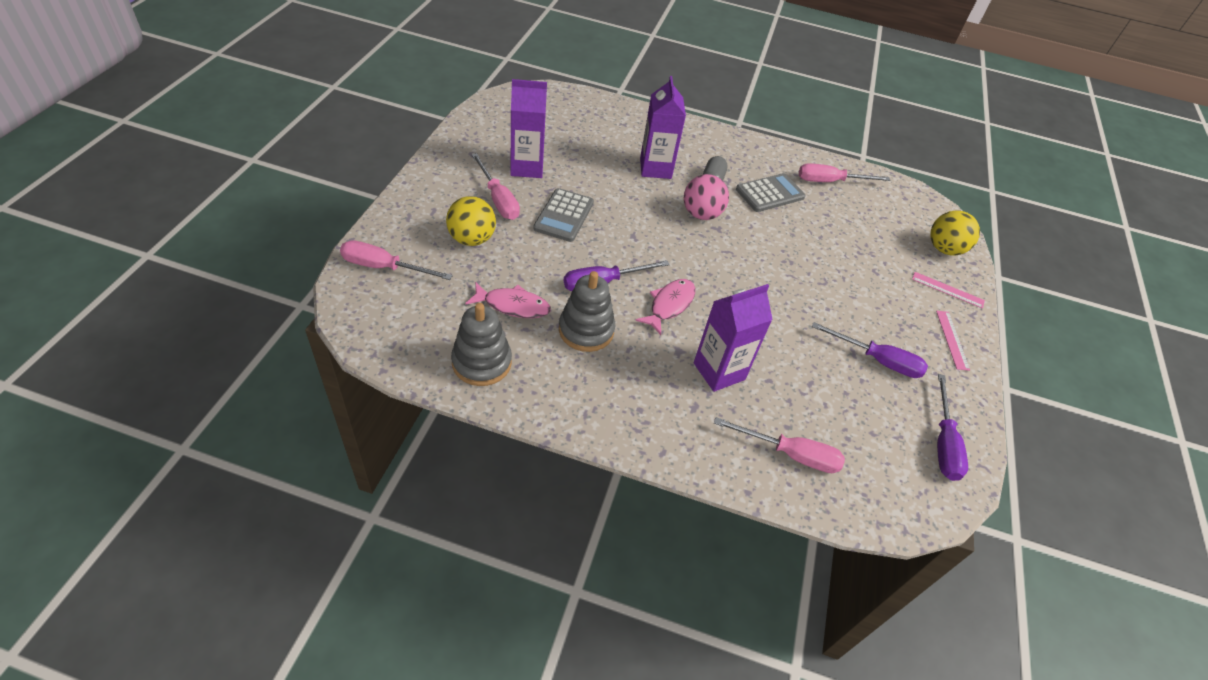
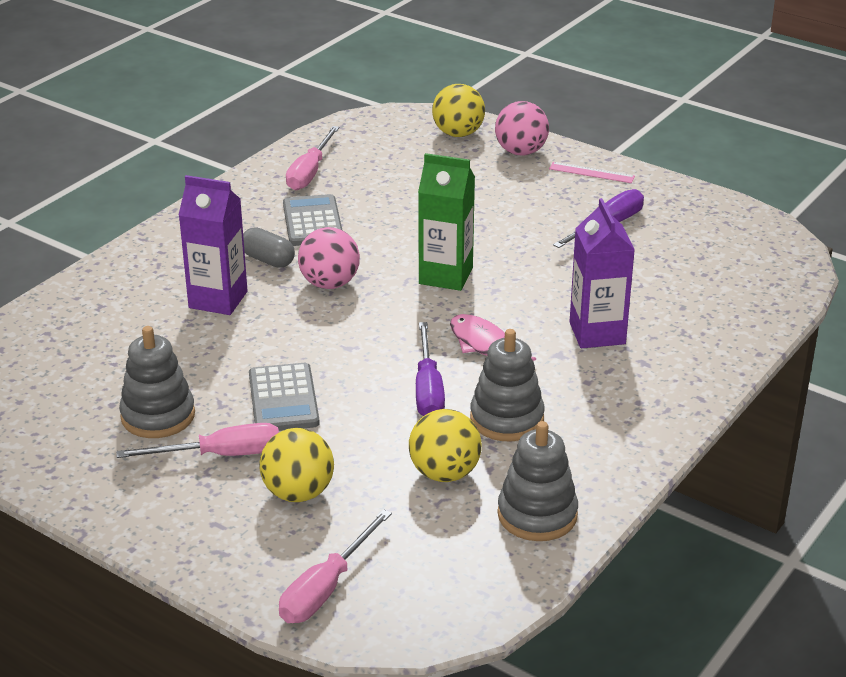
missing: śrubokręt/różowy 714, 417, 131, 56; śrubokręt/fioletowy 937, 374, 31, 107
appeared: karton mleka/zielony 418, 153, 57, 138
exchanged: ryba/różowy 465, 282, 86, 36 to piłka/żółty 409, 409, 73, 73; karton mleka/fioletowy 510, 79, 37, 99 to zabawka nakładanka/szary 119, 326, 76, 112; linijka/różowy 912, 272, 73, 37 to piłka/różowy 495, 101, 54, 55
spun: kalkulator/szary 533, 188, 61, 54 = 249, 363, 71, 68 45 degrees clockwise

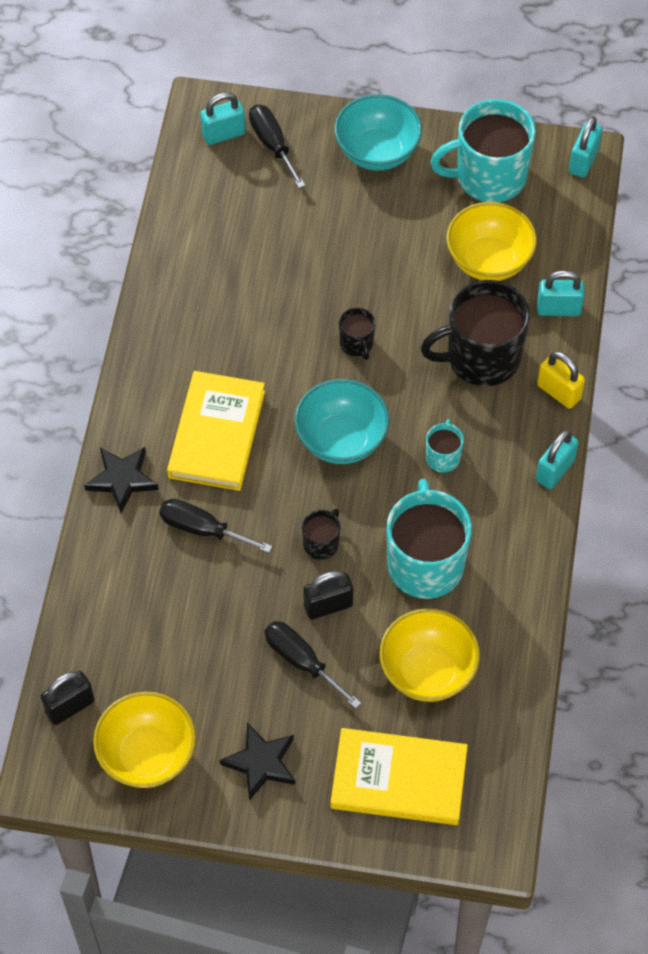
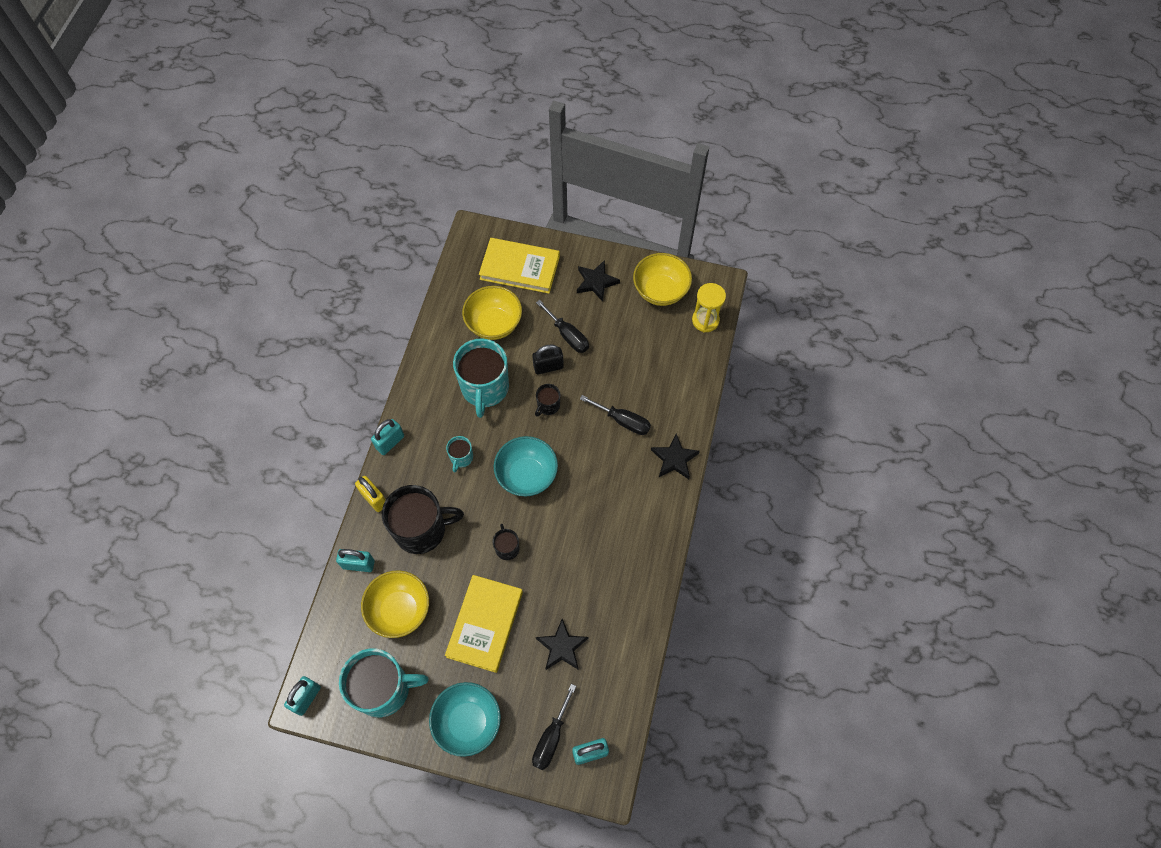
appeared: gwiazda/czarny 536, 619, 52, 51
relocated: książka/żółty 167, 371, 98, 120 to 445, 575, 78, 98
exchanged: kłódka/czarny 41, 671, 53, 54 to klepsydra/żółty 692, 283, 34, 50
spun: śrubokręt/czarny 249, 105, 56, 83 = 532, 684, 44, 86 45 degrees clockwise

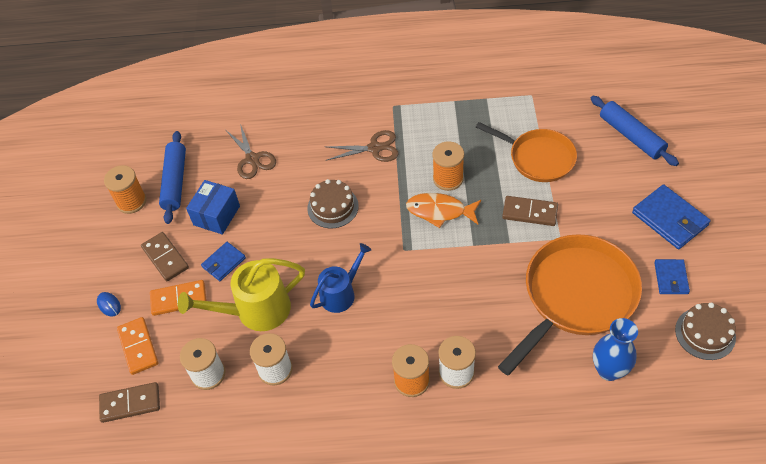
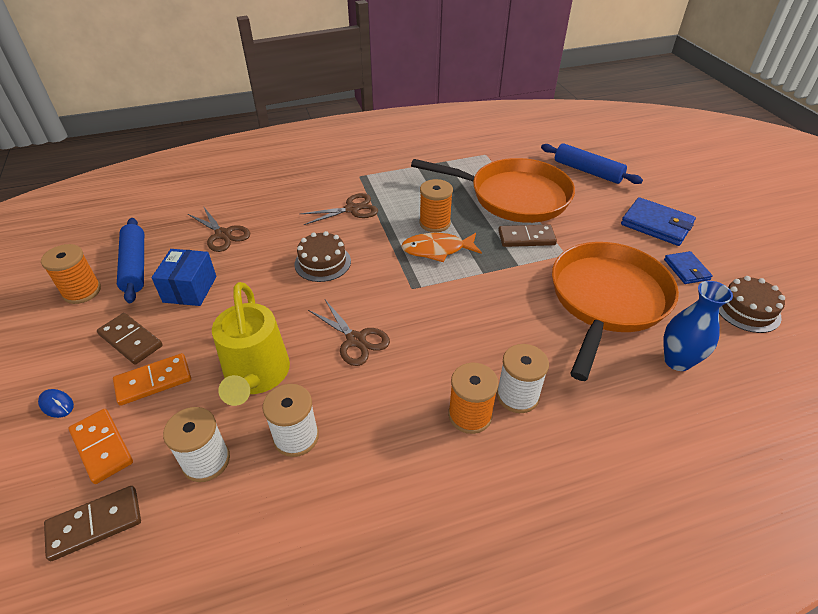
missing: portfel/niebieski 201, 242, 45, 39
exchanged: konewka/niebieski 310, 243, 61, 70 to nożyczki/brązowy 308, 300, 82, 66
spun: konewka/żółty 178, 258, 127, 73 = 212, 282, 78, 124 60 degrees counterclockwise
size: patelnia/pomarańczowy 476, 122, 101, 60 = 411, 158, 164, 65 x1.56

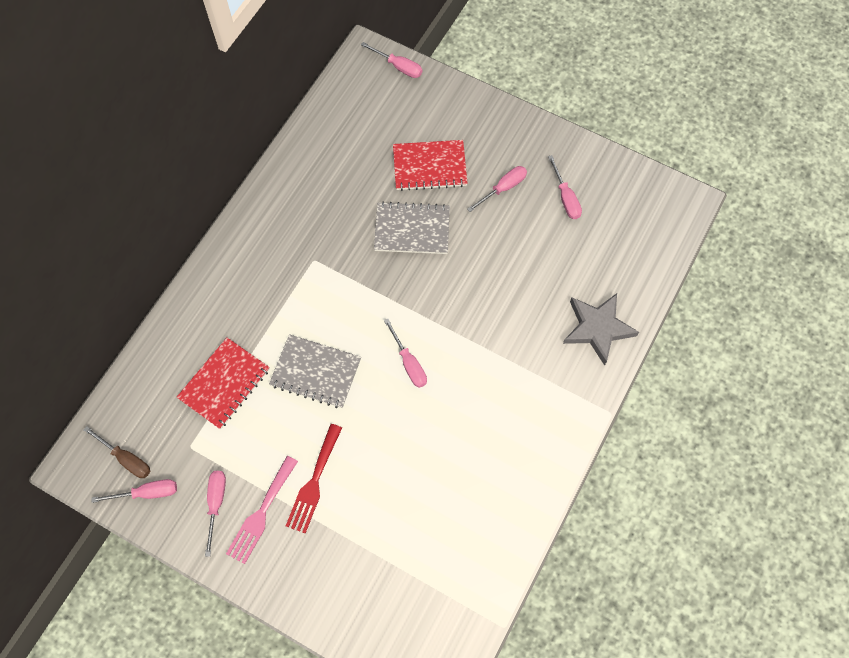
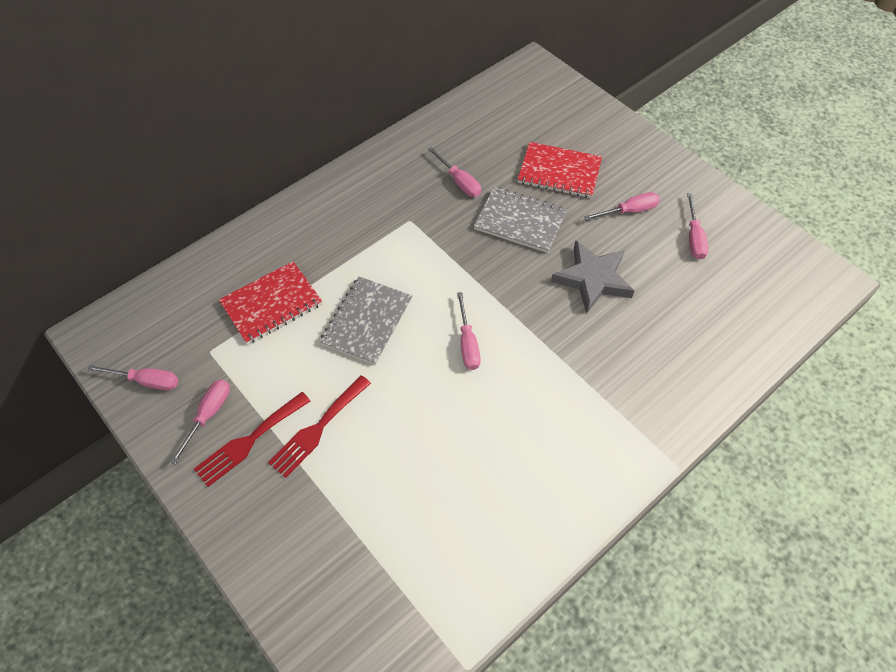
missing: śrubokręt/brązowy 84, 426, 66, 52
relocated: śrubokręt/różowy 361, 42, 61, 36 to 428, 147, 53, 50; gwiazda/szary 563, 293, 76, 73 to 551, 240, 84, 74
colour: widelec/różowy 226, 456, 72, 108 to widelec/czerwony 194, 392, 116, 95
spun: zeszyt/szary 269, 334, 92, 74 = 319, 277, 94, 88 75 degrees clockwise

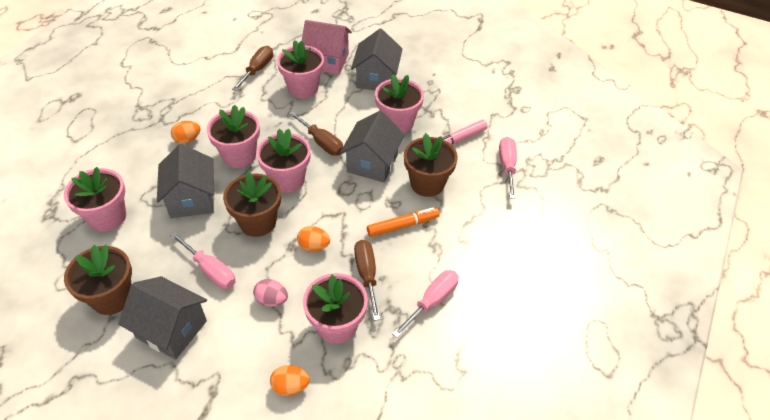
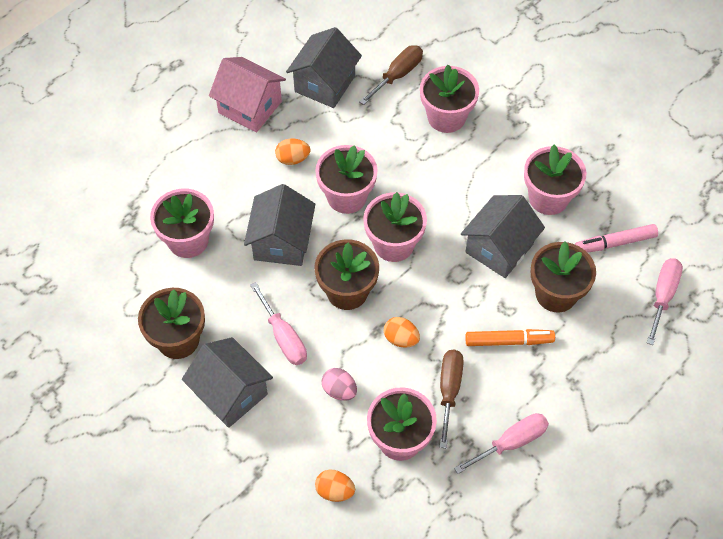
missing: śrubokręt/brązowy 289, 111, 54, 45
relocated: domek/różowy 302, 20, 50, 54 to 209, 57, 77, 76; domek/szary 351, 29, 51, 61 to 286, 27, 76, 81

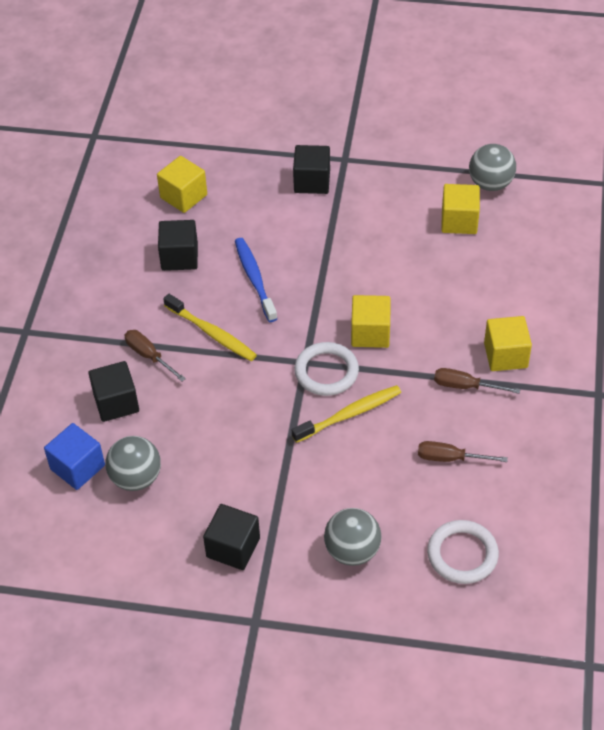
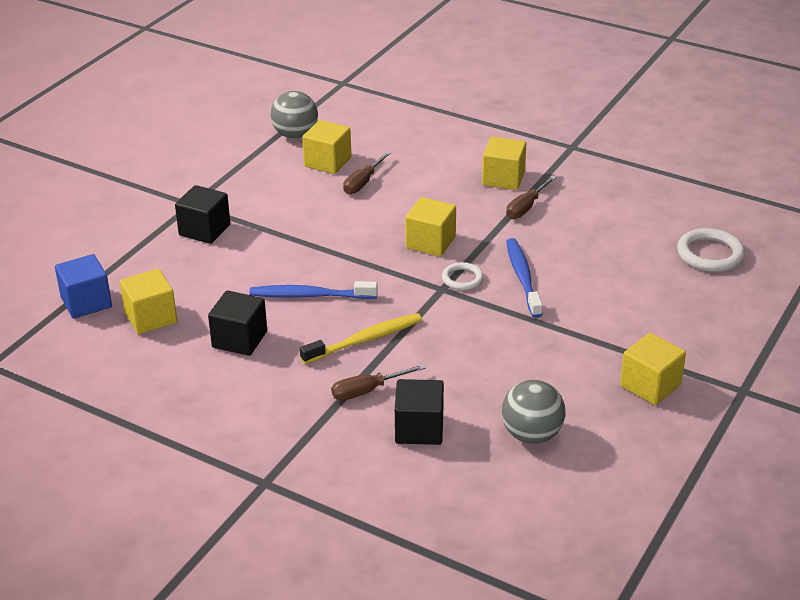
missing: piłka/szary 324, 508, 58, 58
relocated: sześcian/niebieski 44, 423, 61, 67 to 55, 254, 57, 65; śrubokręt/brązowy 418, 441, 90, 21 to 343, 151, 48, 43
colour: sześcian/czarny 203, 504, 57, 66 to sześcian/żółty 620, 333, 66, 72; szczoteczka do zębów/żółty 292, 385, 109, 58 to szczoteczka do zębów/niebieski 506, 238, 37, 80
size: pierścień/biały 294, 342, 65, 54 = 442, 262, 42, 28 x0.61

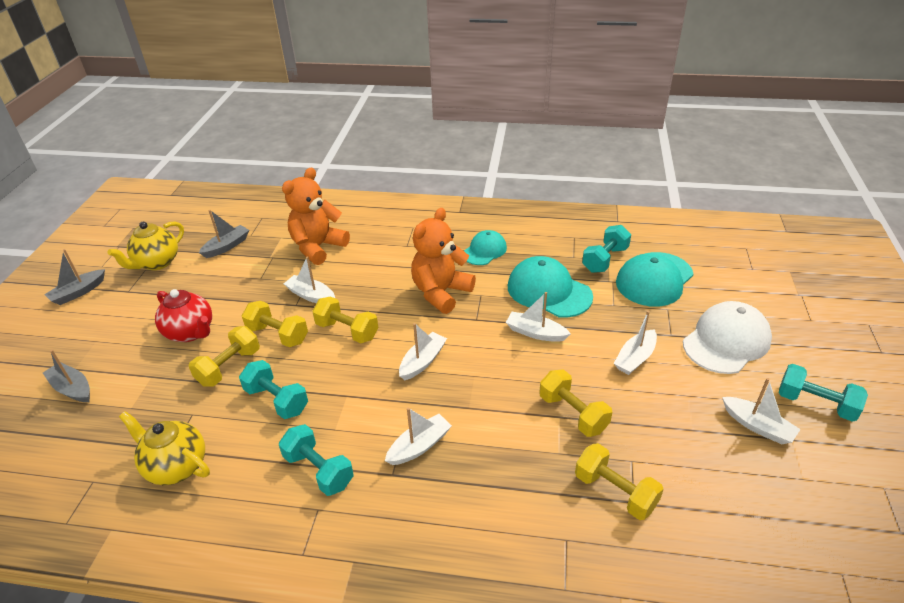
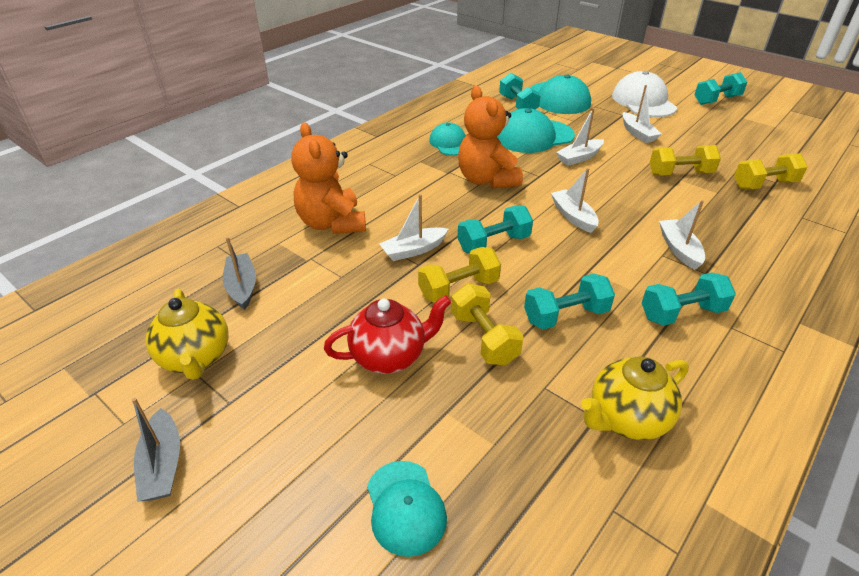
missing: łódka/biały 722, 378, 79, 66
exchanged: łódka/szary 43, 350, 47, 52 to czapka/turkusowy 367, 461, 80, 96
colour: hantel/żółty 312, 297, 66, 46 to hantel/turkusowy 458, 206, 75, 47

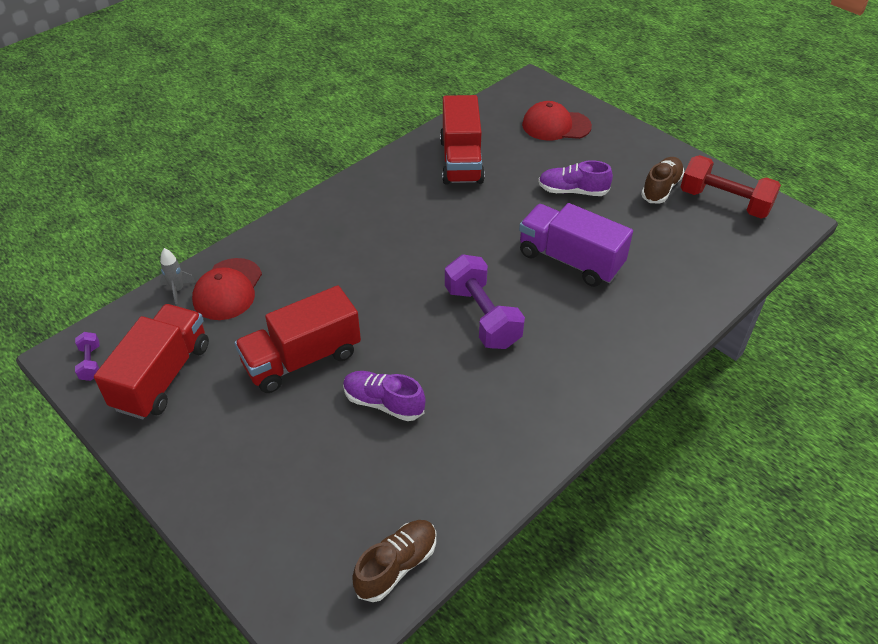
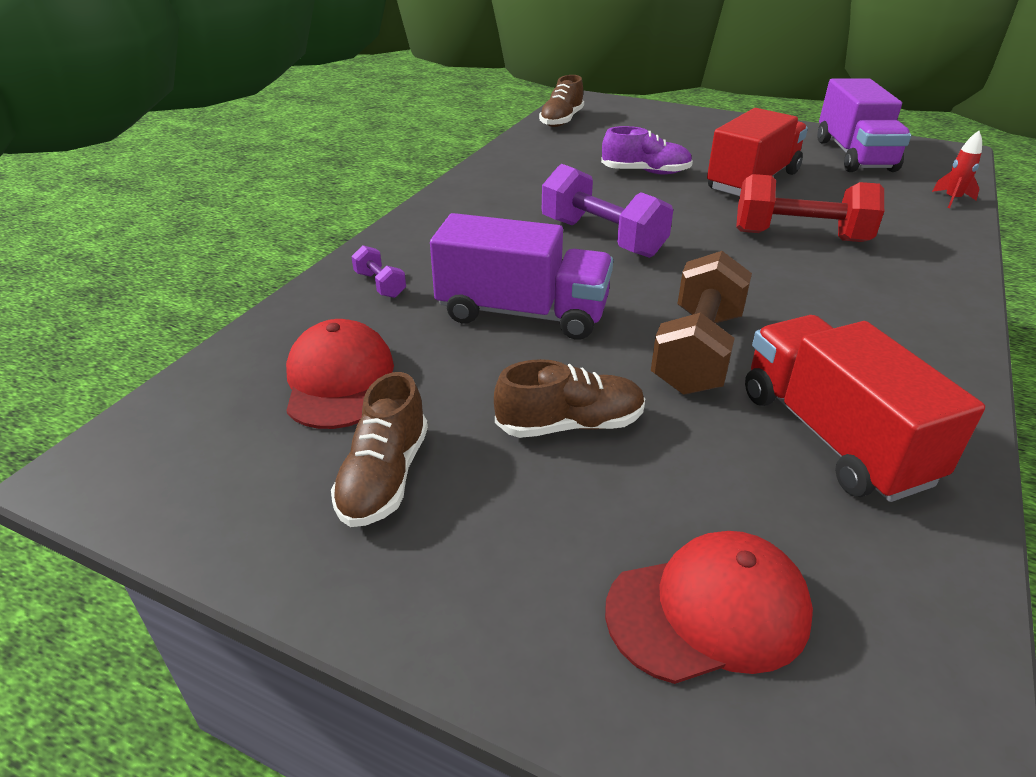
appeared: hantel/brązowy 651, 251, 101, 144
relocated: hantel/fioletowy 75, 332, 25, 49 to 351, 245, 55, 53; czapka/czerwony 192, 258, 70, 62 to 286, 319, 108, 110; hantel/czerwony 681, 155, 100, 63 to 736, 174, 148, 68
colour: ciężarówka/czerwony 94, 304, 115, 115 to ciężarówka/fioletowy 817, 78, 94, 94; rakieta/szary 160, 248, 36, 56 to rakieta/czerwony 932, 131, 50, 77; but/fioletowy 538, 160, 75, 36 to but/brązowy 494, 359, 151, 79

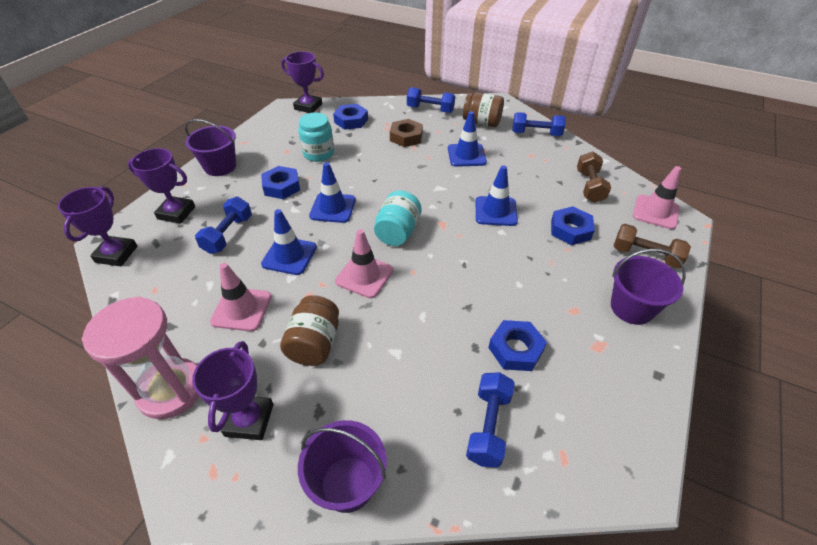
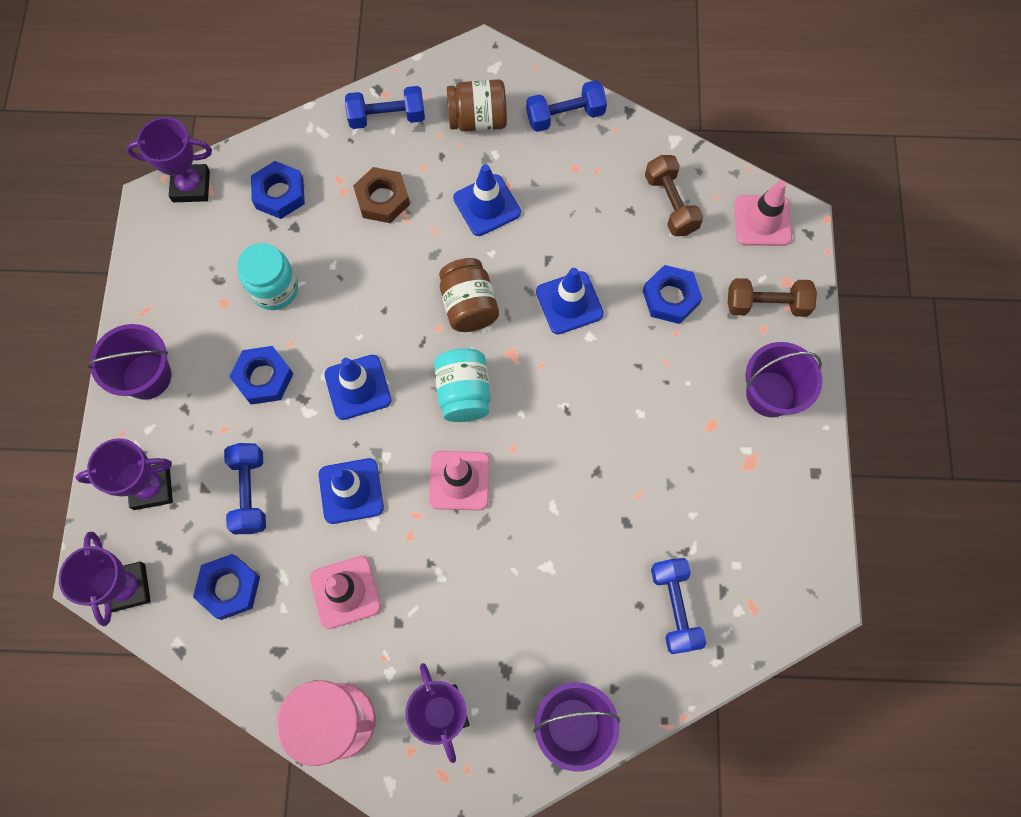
relocated: słoik/brązowy 280, 295, 59, 71 to 439, 258, 60, 74; nakrętka/niebieski 488, 320, 59, 51 to 193, 554, 67, 66

